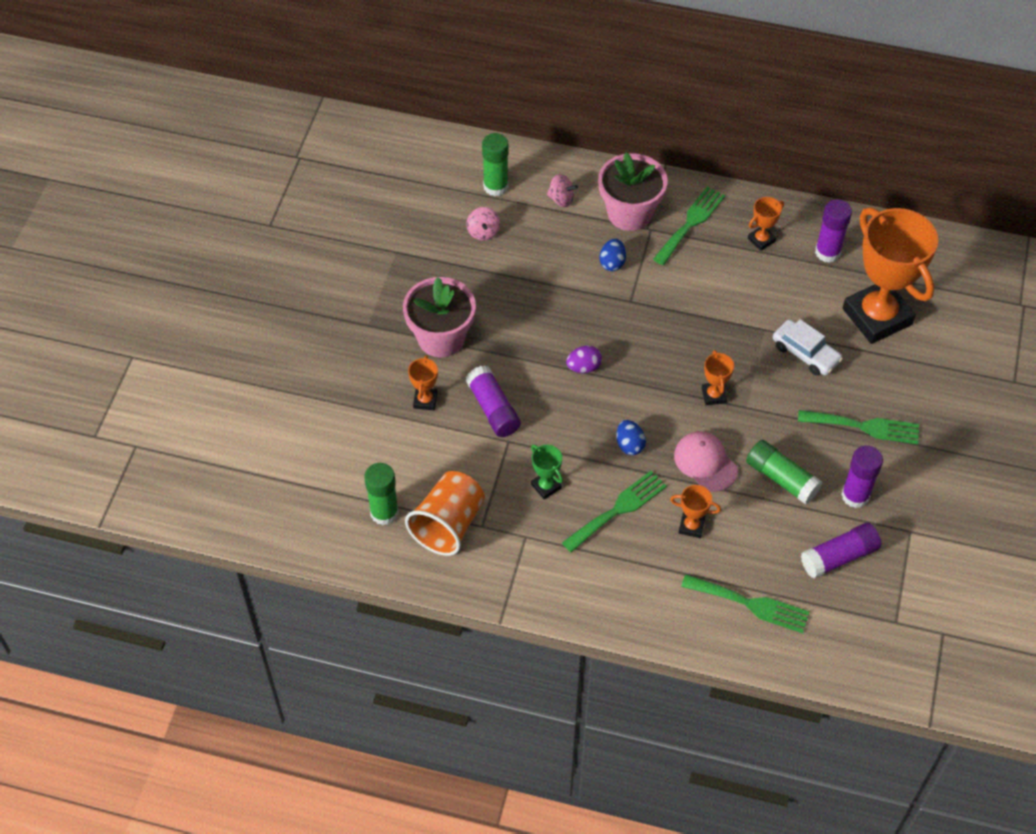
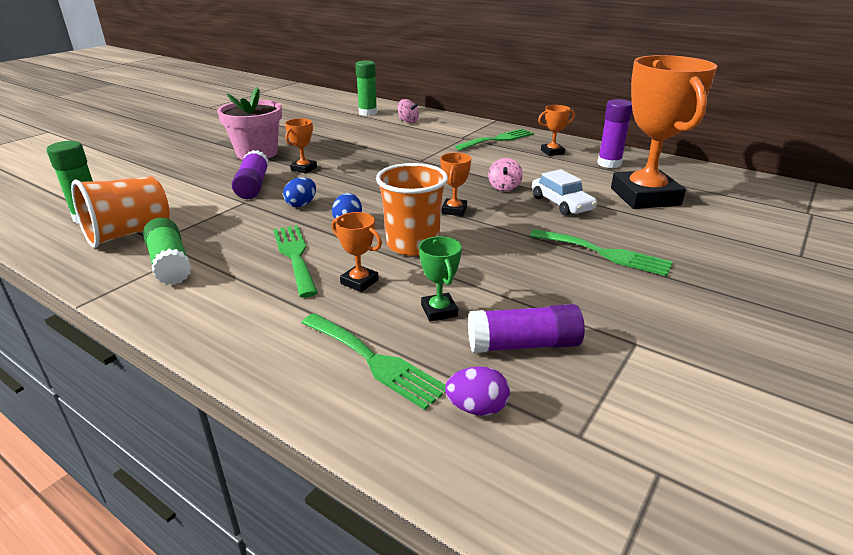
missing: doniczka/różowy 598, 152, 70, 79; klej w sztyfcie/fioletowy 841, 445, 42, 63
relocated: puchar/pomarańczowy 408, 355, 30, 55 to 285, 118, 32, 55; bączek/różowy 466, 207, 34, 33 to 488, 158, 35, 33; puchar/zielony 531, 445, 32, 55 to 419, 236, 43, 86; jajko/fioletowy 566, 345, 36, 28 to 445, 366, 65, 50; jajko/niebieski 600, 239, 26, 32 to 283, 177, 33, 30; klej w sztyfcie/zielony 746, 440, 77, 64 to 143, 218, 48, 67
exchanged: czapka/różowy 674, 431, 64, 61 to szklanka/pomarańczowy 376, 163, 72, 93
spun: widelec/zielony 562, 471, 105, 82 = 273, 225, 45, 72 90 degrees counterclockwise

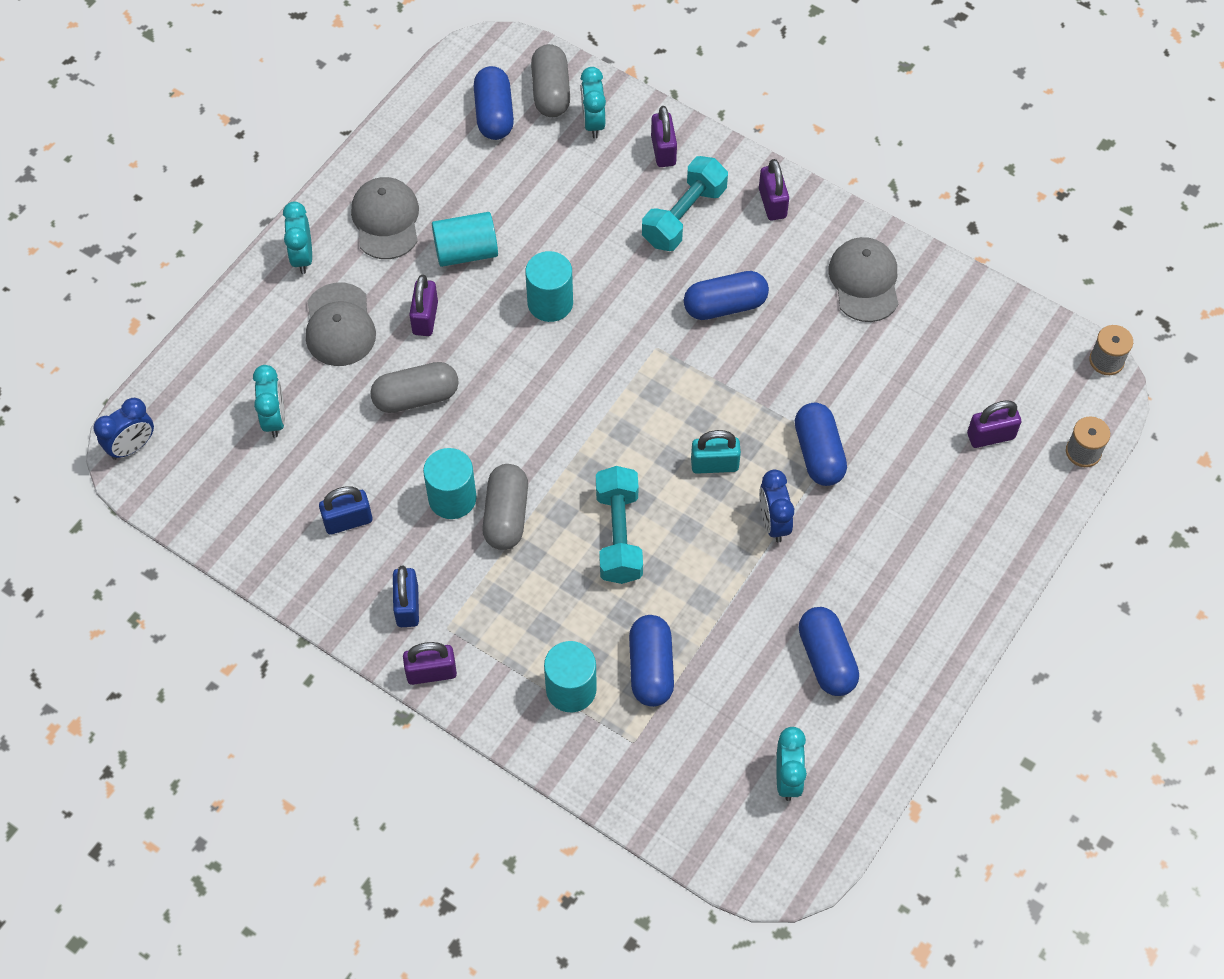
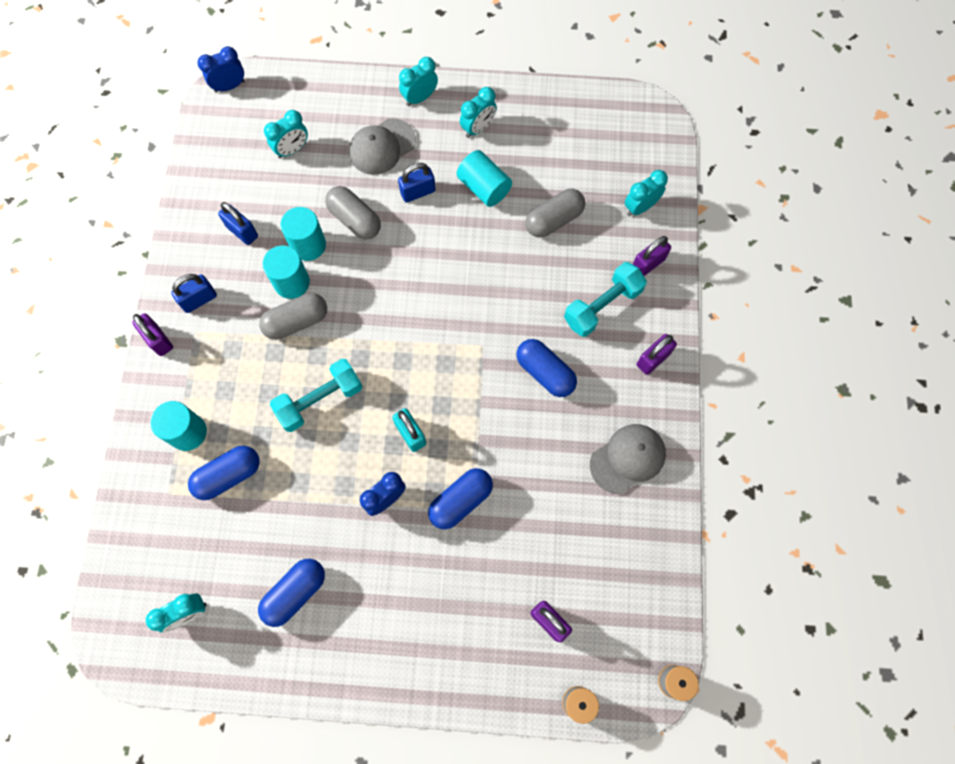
missing: kapsułka/niebieski 474, 66, 40, 74
relocated: walec/turkusowy 525, 251, 48, 71 to 280, 207, 46, 54; kapsułka/szary 531, 44, 39, 73 to 525, 189, 60, 49
exchanged: czapka/szary 351, 177, 68, 82 to budzik/turkusowy 460, 87, 37, 51
colour: kłódka/fioletowy 409, 275, 29, 61 to kłódka/niebieski 398, 163, 38, 40
spun: budzik/niebieski 93, 398, 61, 62 = 197, 46, 48, 47 135 degrees clockwise; hantel/turkusowy 642, 156, 86, 95 = 564, 262, 83, 75 45 degrees counterclockwise

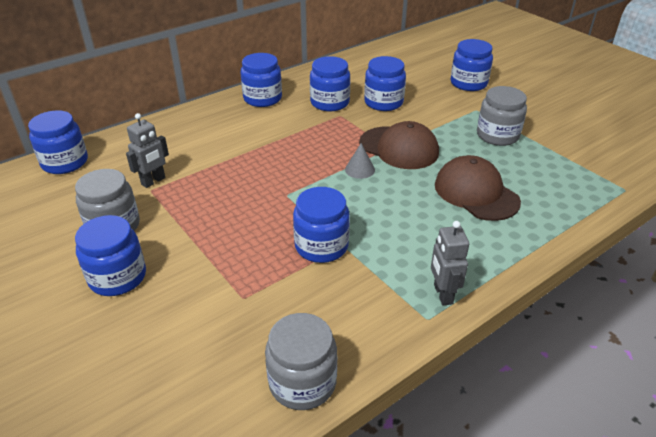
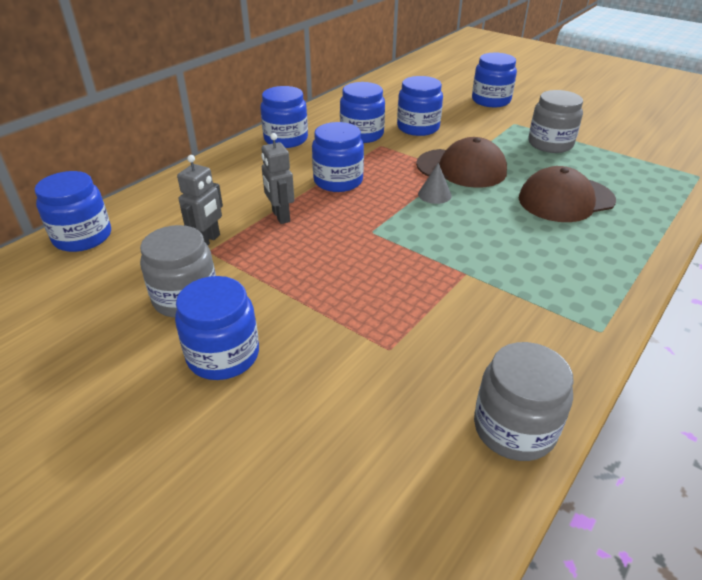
relocated: słoik/niebieski 293, 187, 57, 76 to 312, 122, 52, 70; robot/szary 431, 221, 38, 85 to 261, 133, 33, 91
spun: czapka/brązowy 435, 155, 86, 66 = 519, 166, 97, 56 60 degrees counterclockwise

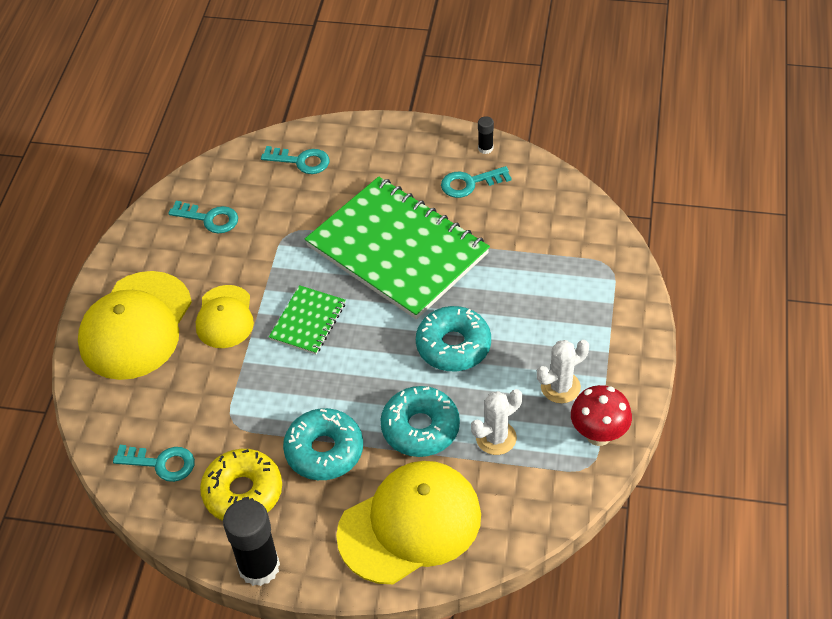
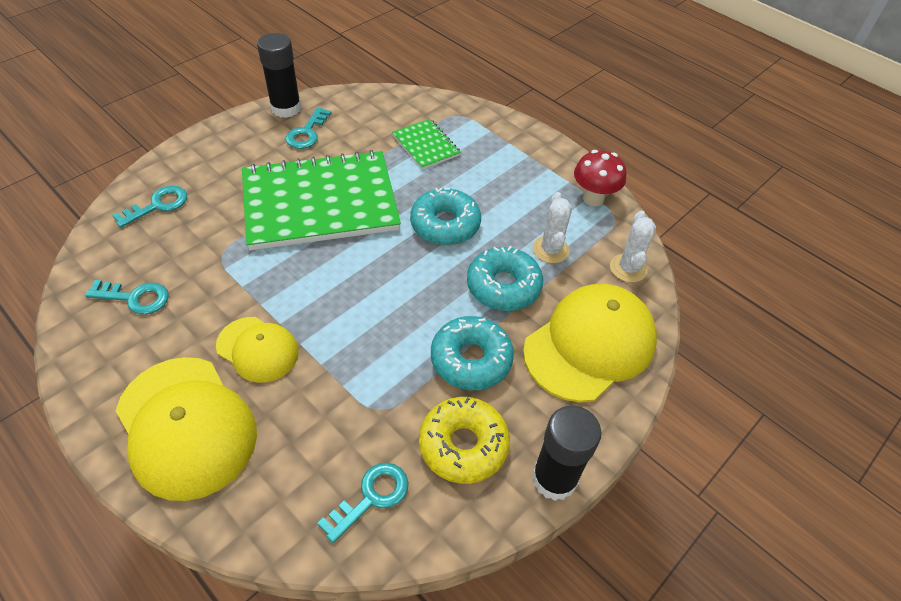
relocated: zeszyt/zielony 269, 285, 77, 69 to 392, 119, 69, 51; kaktus/biały 537, 340, 52, 63 to 610, 211, 46, 71
spun: klucz/turkusowy 168, 201, 70, 33 = 85, 280, 84, 35 45 degrees clockwise; czapka/żółty 336, 461, 145, 123 = 523, 284, 134, 118 45 degrees clockwise
size: klej w sztyfcie/czarny 478, 116, 16, 38 = 257, 33, 45, 85 x2.16

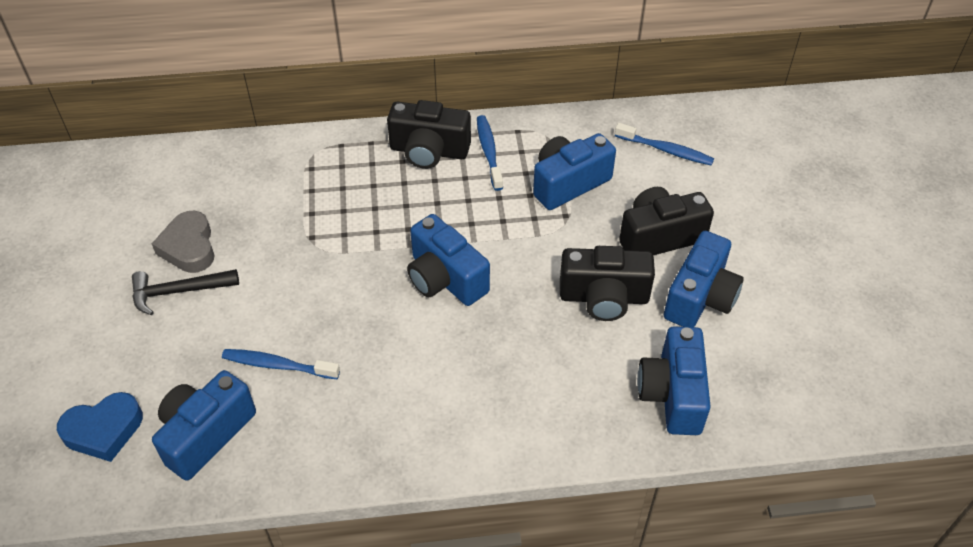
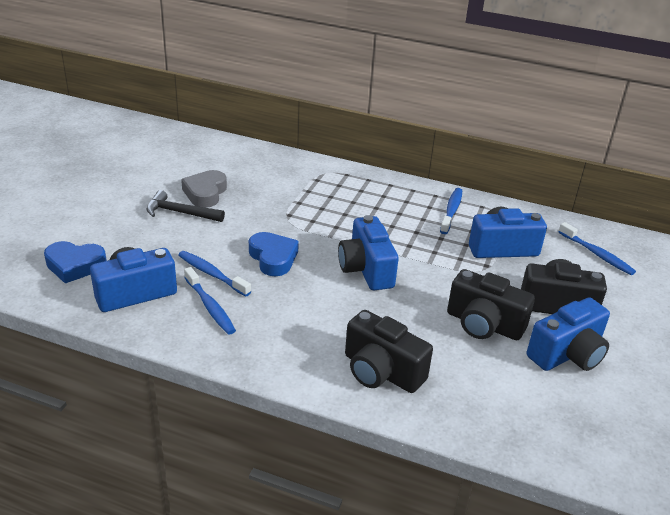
missing: aparat fotograficzny/niebieski 637, 326, 74, 109
appeared: szczoteczka do zębów/niebieski 184, 267, 52, 68; serce/niebieski 249, 232, 50, 44
relocated: aparat fotograficzny/czarny 387, 100, 84, 69 to 345, 310, 88, 83

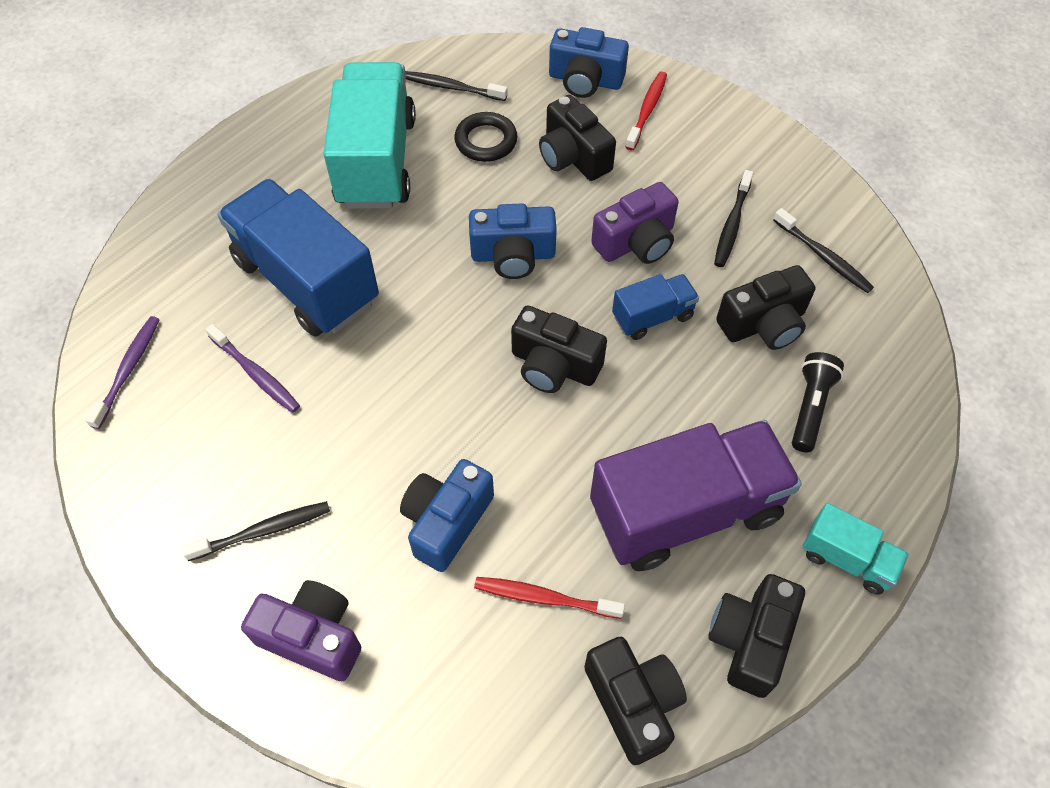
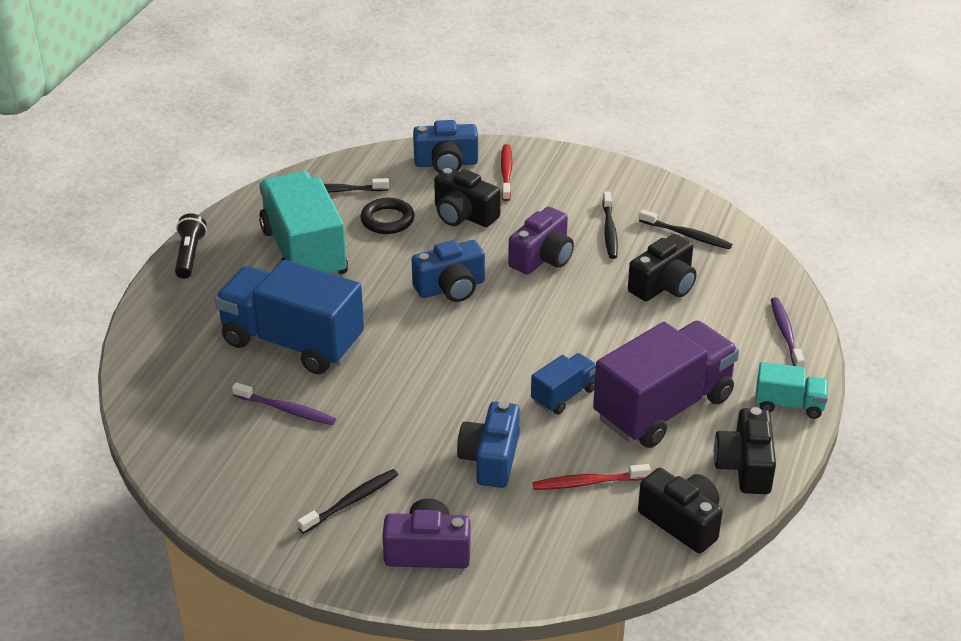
missing: aparat fotograficzny/czarny 511, 305, 96, 88
relocated: szczoteczka do zębów/fioletowy 85, 316, 75, 113 to 771, 297, 34, 70; ciężarówka/niebieski 612, 274, 87, 66 to 531, 353, 65, 61; latarka/czarny 792, 352, 52, 100 to 175, 213, 32, 66

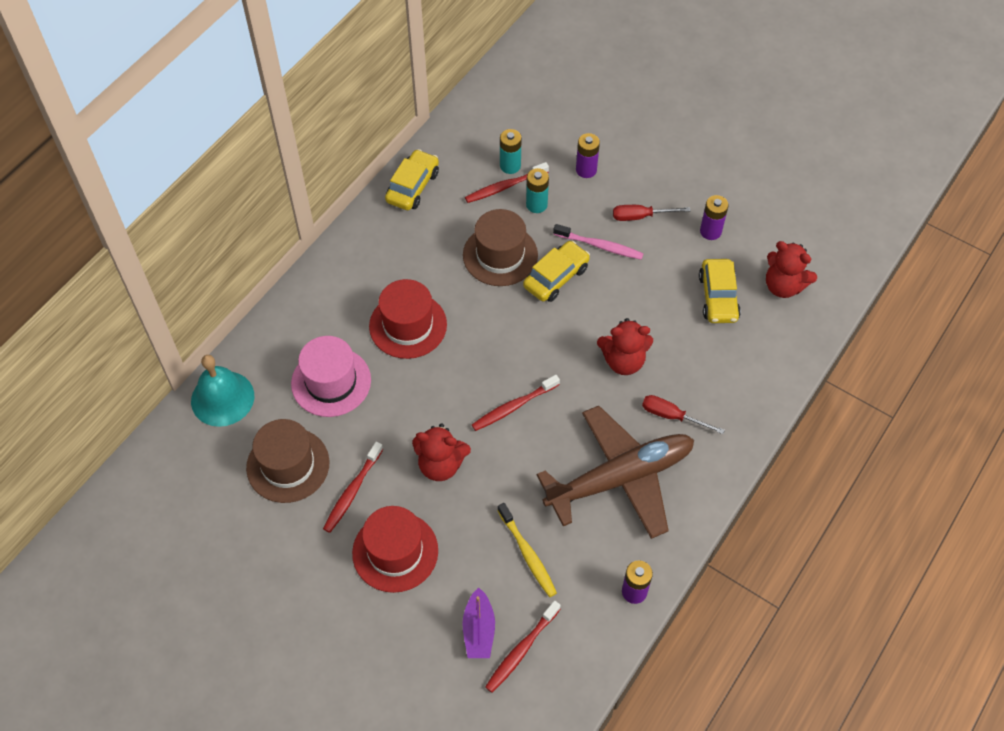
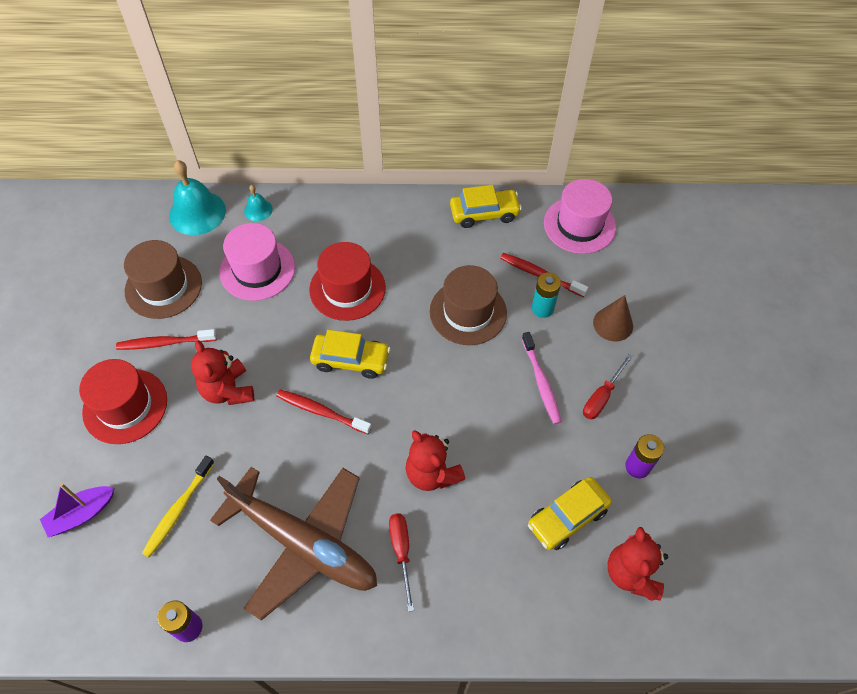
missing: szczoteczka do zębów/czerwony 485, 600, 76, 93; bateria/turkusowy 500, 129, 22, 45
appeared: dzwonek/turkusowy 244, 185, 29, 36; kapelusz/różowy 544, 179, 72, 75
relocated: samochód/żółty 523, 241, 67, 61 to 310, 330, 80, 49
exchanged: bateria/fioletowy 576, 133, 24, 45 to stożek/brązowy 593, 295, 40, 46
spun: śrubokręt/czerwony 613, 205, 78, 16 = 583, 354, 50, 65 105 degrees counterclockwise

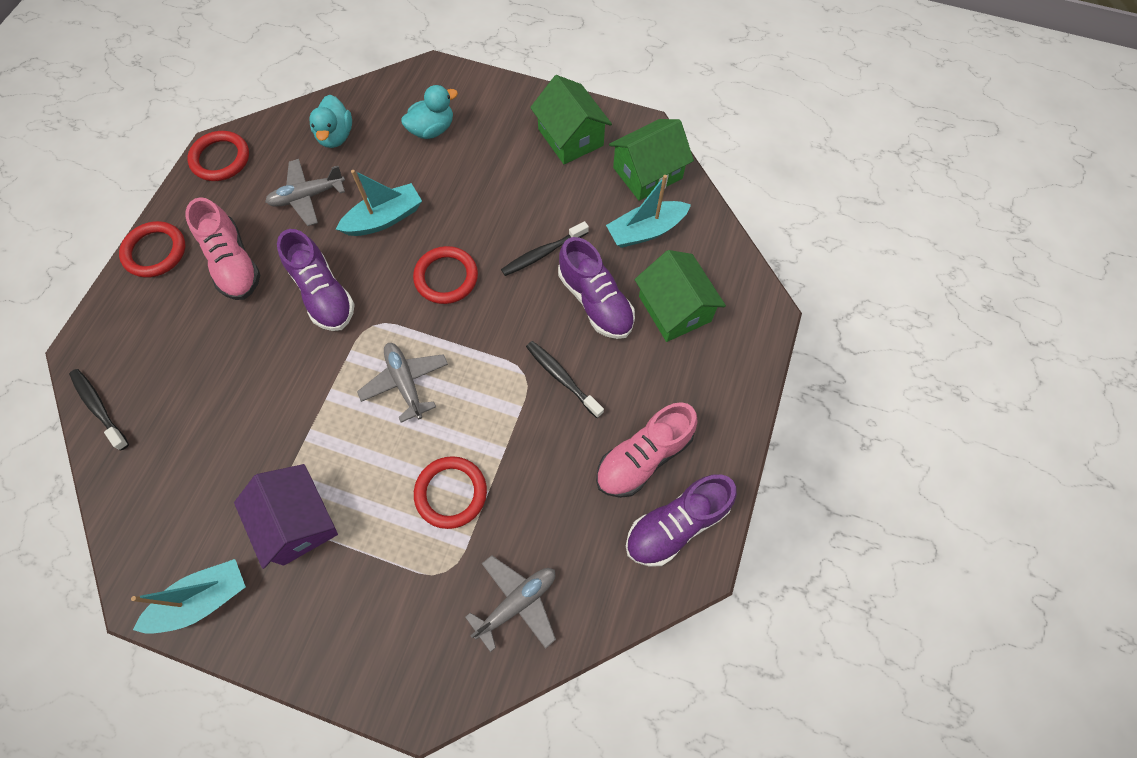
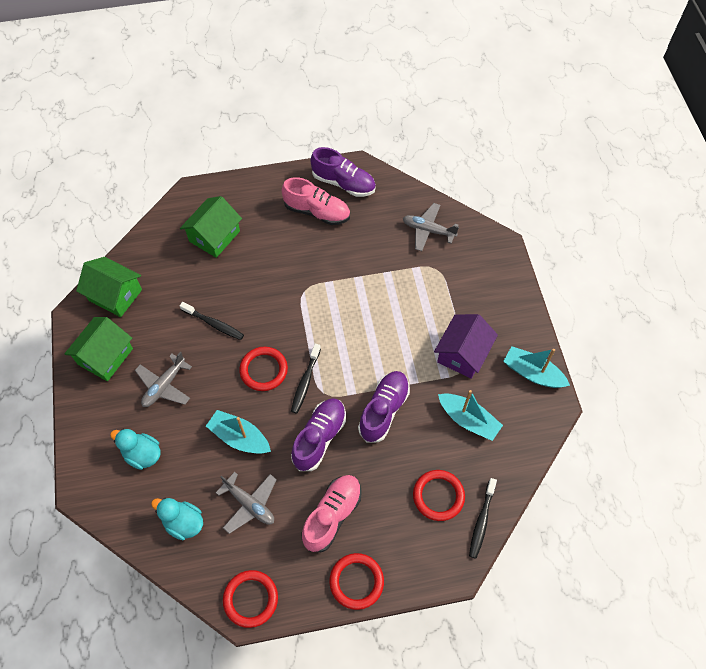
relocated: samolot/szary 357, 343, 91, 80 to 135, 352, 57, 55; pierścień/czerwony 414, 456, 73, 73 to 413, 470, 52, 51; szczoteczka do zębów/czarny 526, 341, 78, 77 to 291, 343, 30, 70; but/fioletowy 558, 237, 77, 102 to 358, 371, 52, 72; łódka/turkusowy 606, 175, 85, 73 to 438, 390, 65, 51
spun: kaczka/turkusowy 309, 95, 43, 53 = 151, 498, 52, 42 120 degrees counterclockwise

